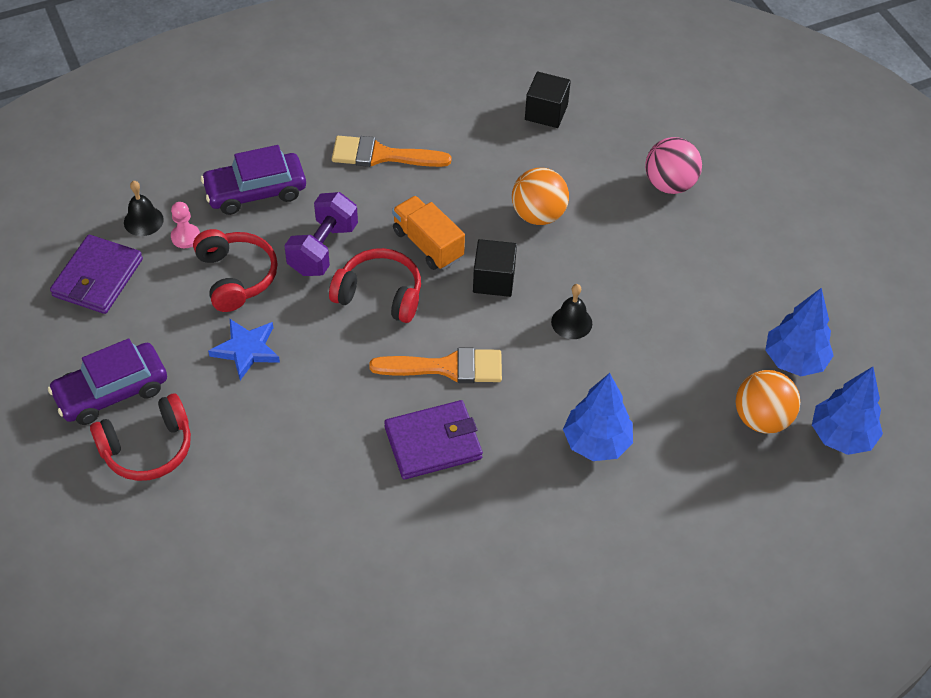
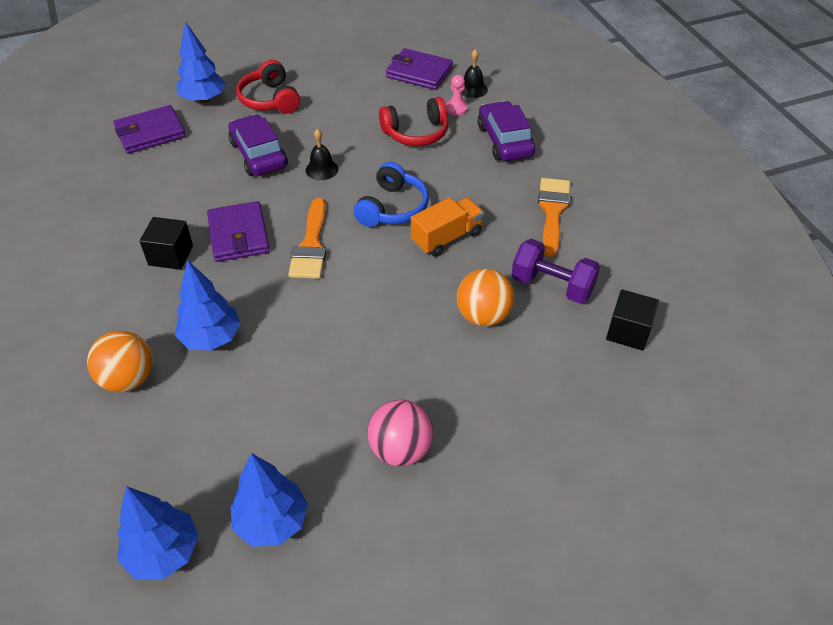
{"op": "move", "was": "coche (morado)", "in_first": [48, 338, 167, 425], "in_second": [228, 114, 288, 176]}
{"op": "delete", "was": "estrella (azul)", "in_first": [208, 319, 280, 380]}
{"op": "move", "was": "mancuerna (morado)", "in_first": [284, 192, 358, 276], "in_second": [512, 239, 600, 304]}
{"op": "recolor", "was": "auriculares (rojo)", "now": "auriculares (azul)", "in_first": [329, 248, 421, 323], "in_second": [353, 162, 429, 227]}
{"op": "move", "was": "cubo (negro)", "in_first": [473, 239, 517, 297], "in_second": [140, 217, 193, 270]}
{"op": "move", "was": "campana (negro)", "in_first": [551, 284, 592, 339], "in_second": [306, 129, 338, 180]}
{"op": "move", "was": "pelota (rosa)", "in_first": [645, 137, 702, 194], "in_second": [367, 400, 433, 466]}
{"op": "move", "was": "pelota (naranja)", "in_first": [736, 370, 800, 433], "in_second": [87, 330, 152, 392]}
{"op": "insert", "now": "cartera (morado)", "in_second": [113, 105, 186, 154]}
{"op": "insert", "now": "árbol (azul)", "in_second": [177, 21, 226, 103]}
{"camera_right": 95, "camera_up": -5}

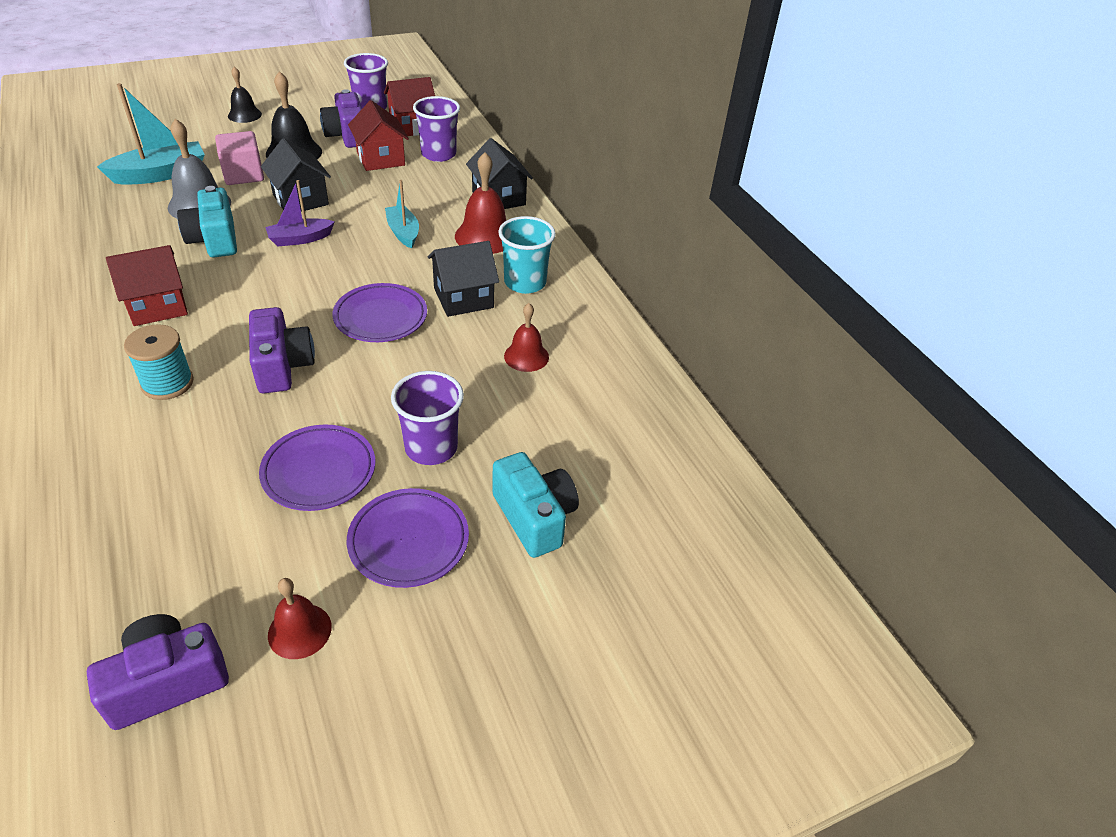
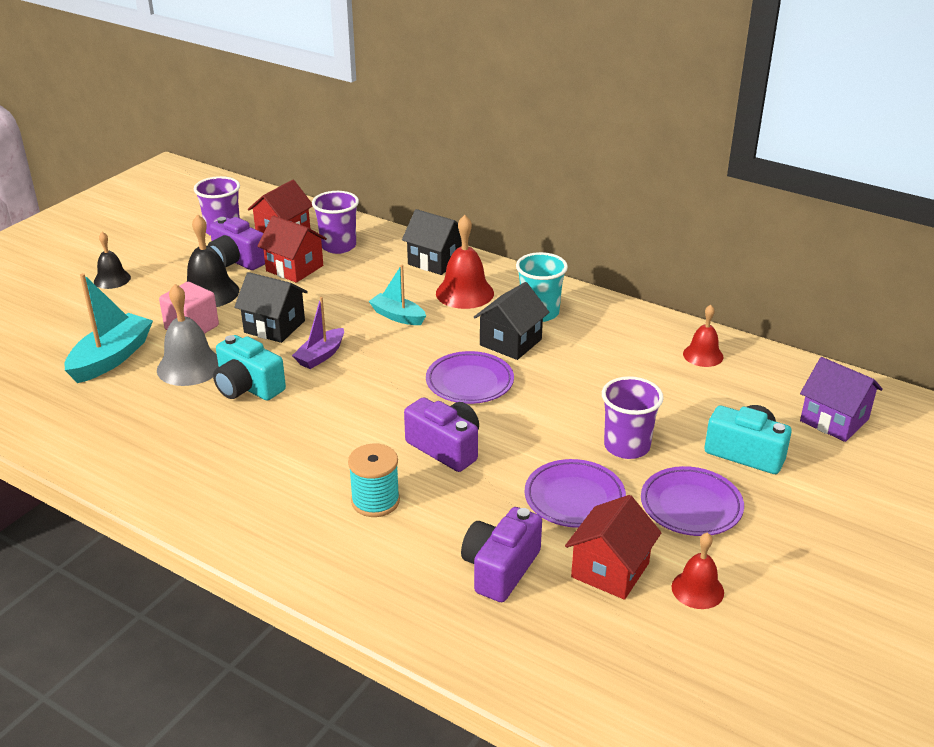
{"op": "move", "was": "cámara (morado)", "in_first": [87, 614, 229, 730], "in_second": [461, 507, 542, 602]}
{"op": "move", "was": "casa (rojo)", "in_first": [106, 245, 188, 326], "in_second": [565, 495, 662, 600]}
{"op": "move", "was": "campana (rojo)", "in_first": [504, 303, 549, 372], "in_second": [683, 305, 723, 367]}
{"op": "insert", "now": "casa (morado)", "in_second": [800, 357, 883, 442]}
{"camera_right": -30, "camera_up": -10}

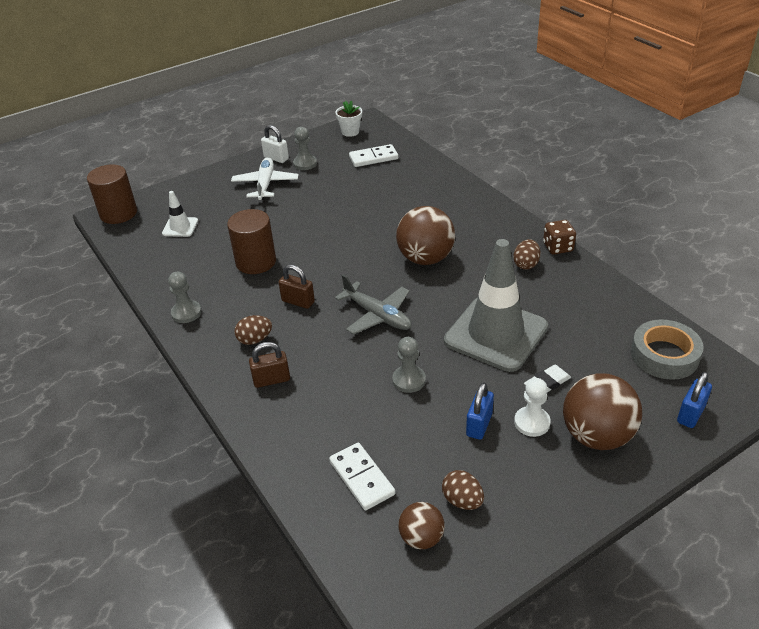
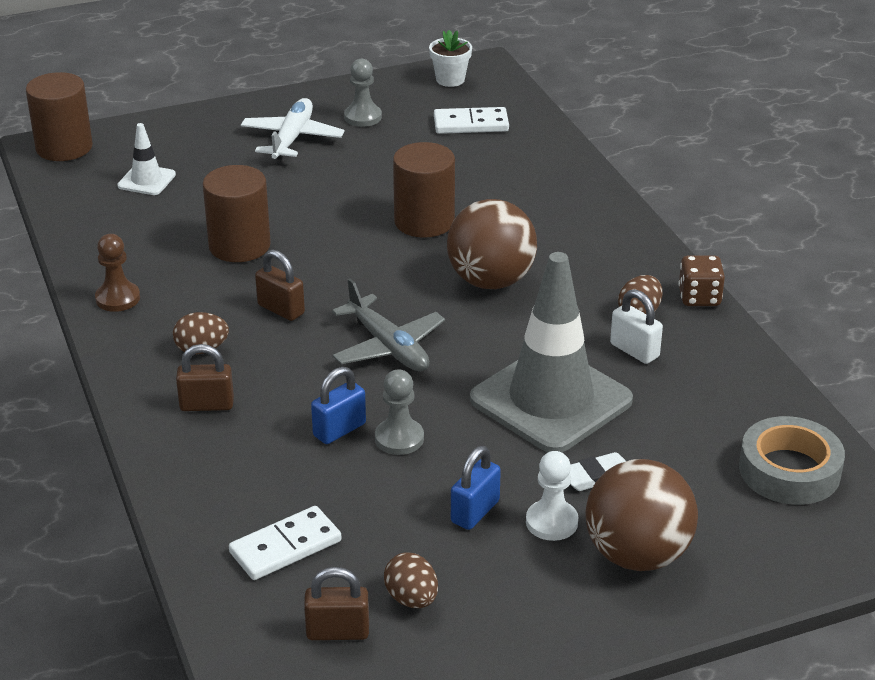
{"op": "recolor", "was": "peón (gris)", "now": "peón (marrón)", "in_first": [168, 272, 202, 323], "in_second": [95, 234, 140, 312]}
{"op": "move", "was": "candado (blanco)", "in_first": [261, 125, 289, 163], "in_second": [610, 289, 663, 364]}
{"op": "rotate", "was": "ficha de dominó (blanco)", "in_first": [329, 443, 395, 510], "in_second": [229, 506, 341, 580], "clockwise": 75}
{"op": "replace", "was": "pelota (marrón)", "now": "candado (marrón)", "in_first": [399, 502, 445, 549], "in_second": [304, 567, 369, 640]}
{"op": "move", "was": "candado (azul)", "in_first": [677, 372, 712, 428], "in_second": [311, 367, 366, 444]}
{"op": "insert", "now": "cilindro (marrón)", "in_second": [393, 142, 455, 238]}
{"camera_right": 10, "camera_up": -5}

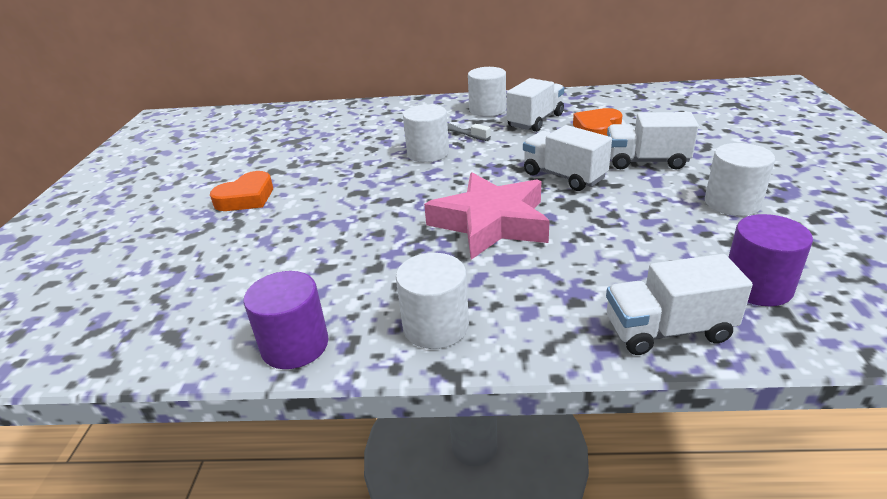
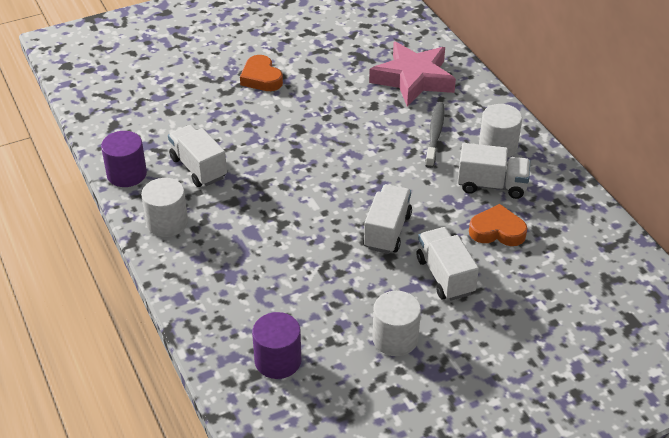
{"op": "rotate", "was": "corazón (naranja)", "in_first": [210, 171, 273, 211], "in_second": [240, 55, 283, 91], "clockwise": 45}
{"op": "delete", "was": "cilindro (blanco)", "in_first": [403, 104, 449, 162]}
{"op": "move", "was": "estrella (rosa)", "in_first": [424, 173, 550, 260], "in_second": [369, 41, 456, 107]}
{"op": "move", "was": "camión (blanco)", "in_first": [606, 254, 753, 355], "in_second": [168, 125, 227, 187]}
{"camera_right": 60, "camera_up": 10}

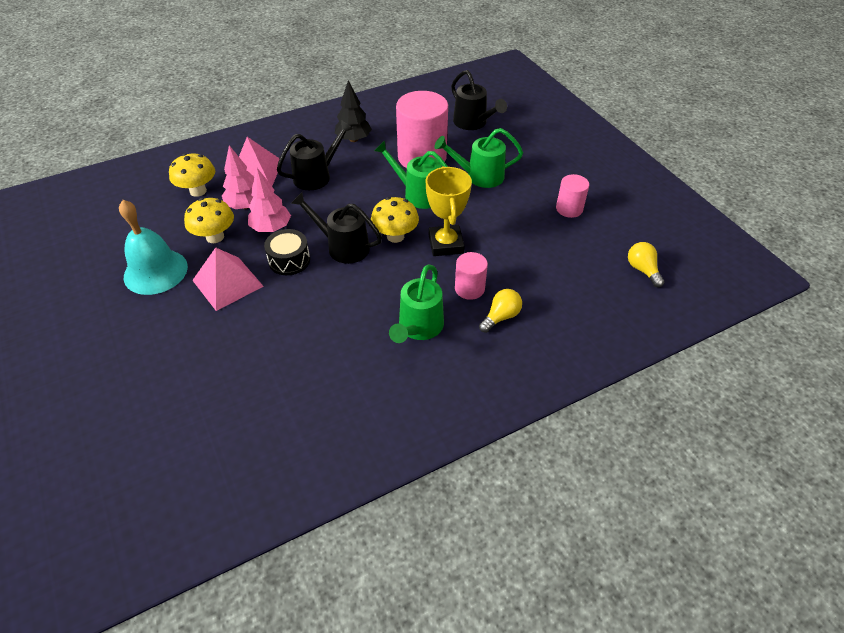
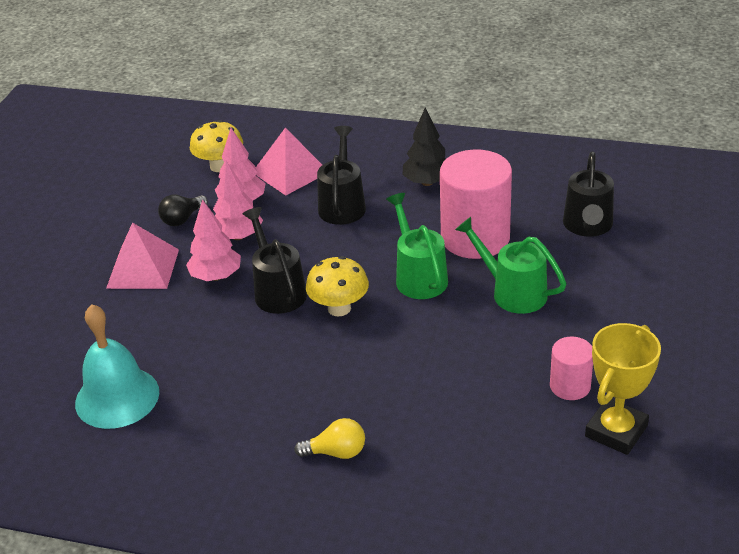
{"op": "move", "was": "campana (turquesa)", "in_first": [119, 200, 188, 295], "in_second": [75, 304, 159, 429]}
{"op": "replace", "was": "seta (amarillo)", "now": "bombilla (negro)", "in_first": [184, 198, 234, 243], "in_second": [158, 195, 208, 226]}
{"op": "replace", "was": "tambor (negro)", "now": "árbol (rosa)", "in_first": [264, 229, 310, 275], "in_second": [186, 199, 241, 281]}
{"op": "rotate", "was": "regadera (negro)", "in_first": [277, 120, 353, 190], "in_second": [317, 126, 366, 225], "clockwise": -90}
{"op": "delete", "was": "regadera (verde)", "in_first": [389, 265, 444, 343]}
{"op": "move", "was": "trofeo (amarillo)", "in_first": [426, 166, 472, 256], "in_second": [585, 323, 661, 455]}
{"op": "delete", "was": "cilindro (rosa)", "in_first": [455, 252, 488, 300]}
{"op": "delete", "was": "bombilla (amarillo)", "in_first": [628, 242, 664, 287]}
{"camera_right": 45, "camera_up": -10}

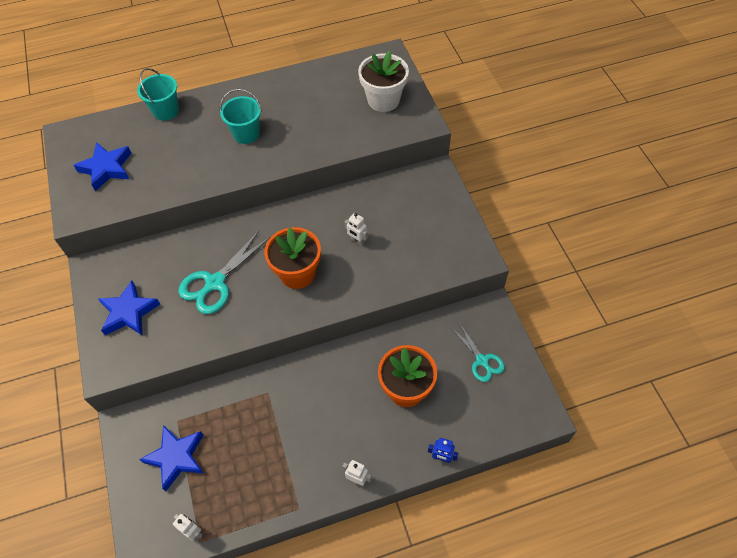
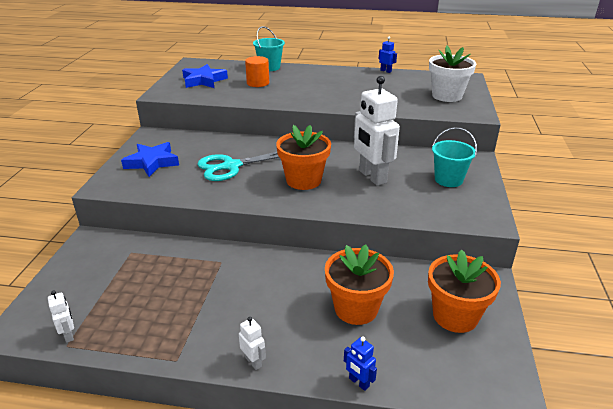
{"op": "delete", "was": "estrella (azul)", "in_first": [139, 425, 204, 491]}
{"op": "move", "was": "balde (turquesa)", "in_first": [220, 89, 262, 144], "in_second": [432, 127, 477, 187]}
{"op": "resize", "was": "robot (blanco)", "in_first": [345, 213, 368, 246], "in_second": [354, 76, 400, 186], "ratio": 2.32}
{"op": "replace", "was": "tijeras (turquesa)", "now": "maceta (naranja)", "in_first": [453, 324, 505, 382], "in_second": [428, 250, 501, 333]}
{"op": "insert", "now": "cilindro (naranja)", "in_second": [245, 56, 269, 87]}
{"op": "insert", "now": "robot (azul)", "in_second": [379, 37, 397, 73]}
{"camera_right": 25, "camera_up": -25}

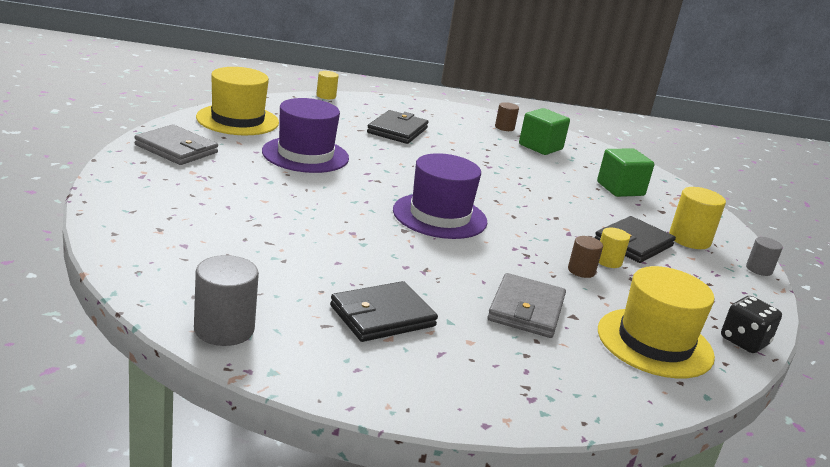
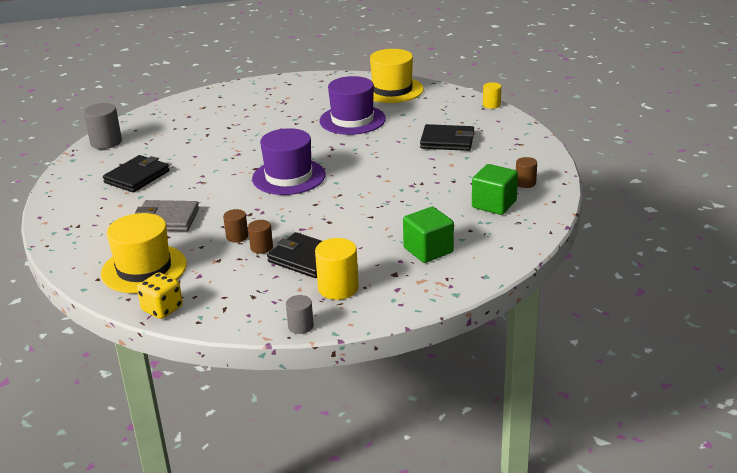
{"op": "delete", "was": "cartera (gris)", "in_first": [134, 125, 218, 165]}
{"op": "rotate", "was": "cartera (negro)", "in_first": [330, 281, 438, 342], "in_second": [103, 155, 170, 192], "clockwise": 75}
{"op": "recolor", "was": "cilindro (amarillo)", "now": "cilindro (marrón)", "in_first": [599, 228, 630, 268], "in_second": [248, 220, 273, 254]}
{"op": "recolor", "was": "dado (negro)", "now": "dado (amarillo)", "in_first": [721, 296, 782, 353], "in_second": [137, 272, 183, 319]}
{"camera_right": 85, "camera_up": 5}

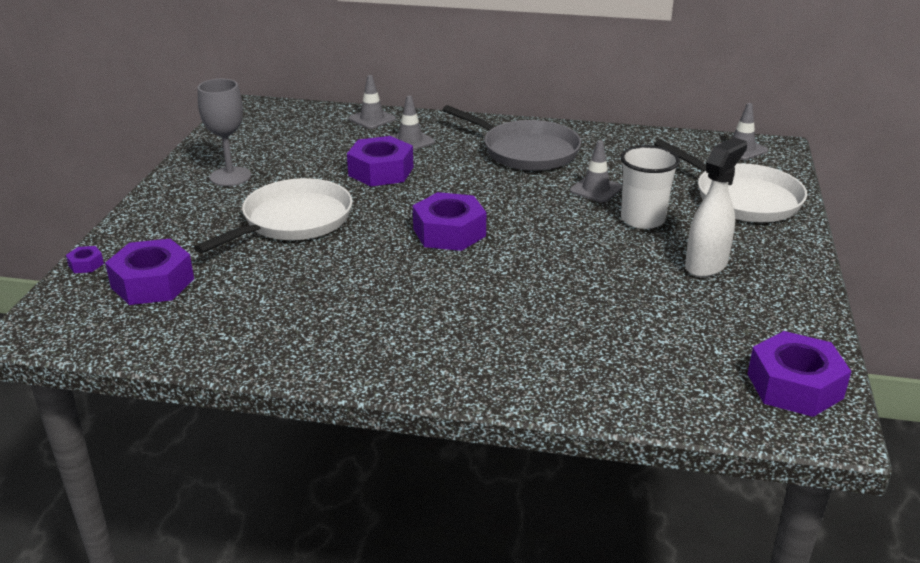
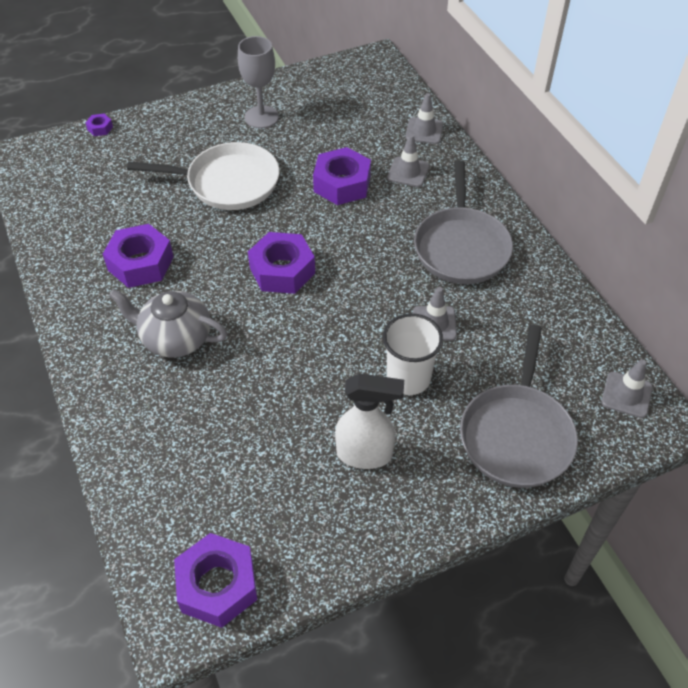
{"op": "move", "was": "tuerca (morado)", "in_first": [105, 239, 194, 305], "in_second": [103, 224, 174, 288]}
{"op": "recolor", "was": "sartén (blanco)", "now": "sartén (gris)", "in_first": [654, 140, 807, 222], "in_second": [460, 325, 578, 488]}
{"op": "insert", "now": "tetera (gris)", "in_second": [109, 289, 228, 358]}
{"camera_right": 55, "camera_up": 20}

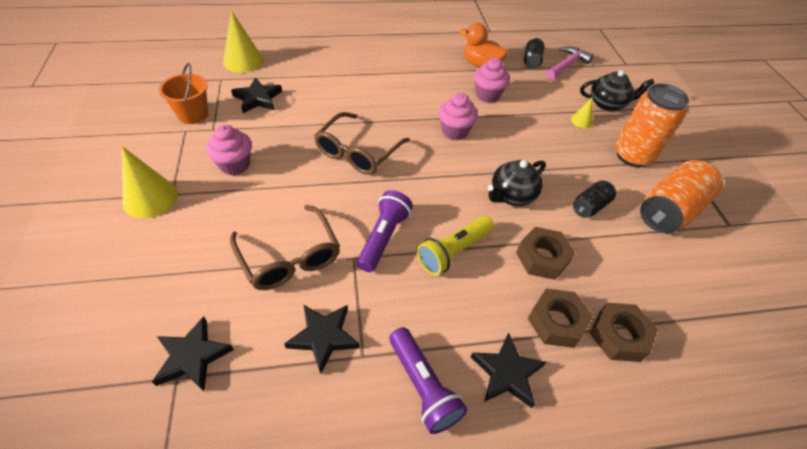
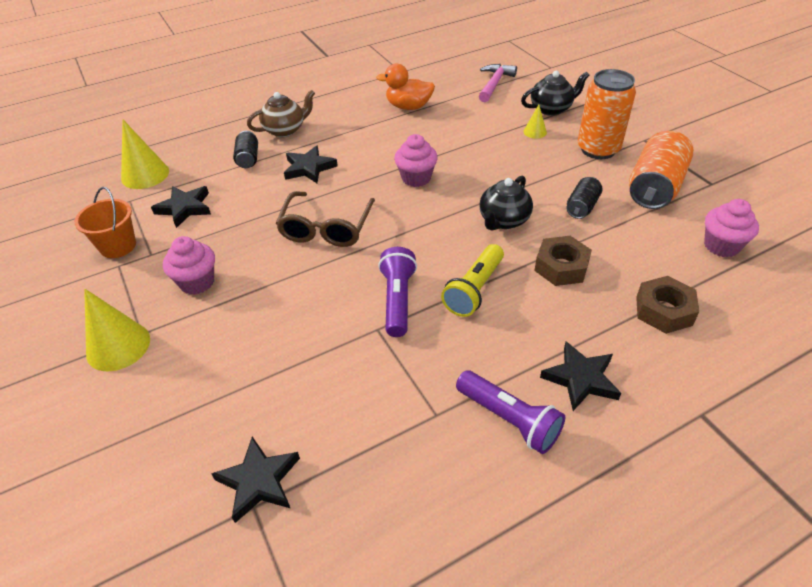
{"op": "delete", "was": "gafas (marrón)", "in_first": [230, 205, 340, 290]}
{"op": "move", "was": "estrella (negro)", "in_first": [284, 304, 360, 374], "in_second": [284, 145, 338, 183]}
{"op": "move", "was": "magdalena (rosa)", "in_first": [474, 58, 510, 103], "in_second": [704, 199, 759, 257]}
{"op": "move", "was": "lata (negro)", "in_first": [524, 38, 544, 68], "in_second": [233, 131, 258, 168]}
{"op": "delete", "was": "tuerca (marrón)", "in_first": [528, 288, 593, 348]}
{"op": "insert", "now": "tetera (marrón)", "in_second": [247, 90, 315, 137]}
{"camera_right": -15, "camera_up": -5}

